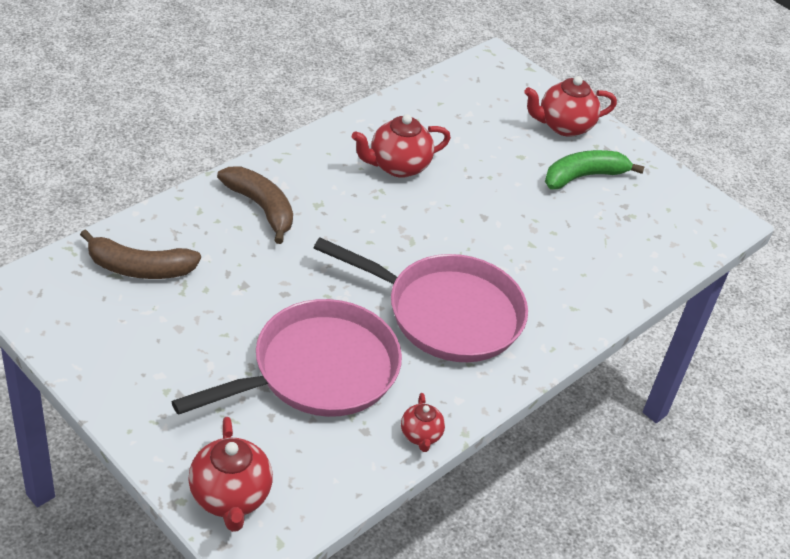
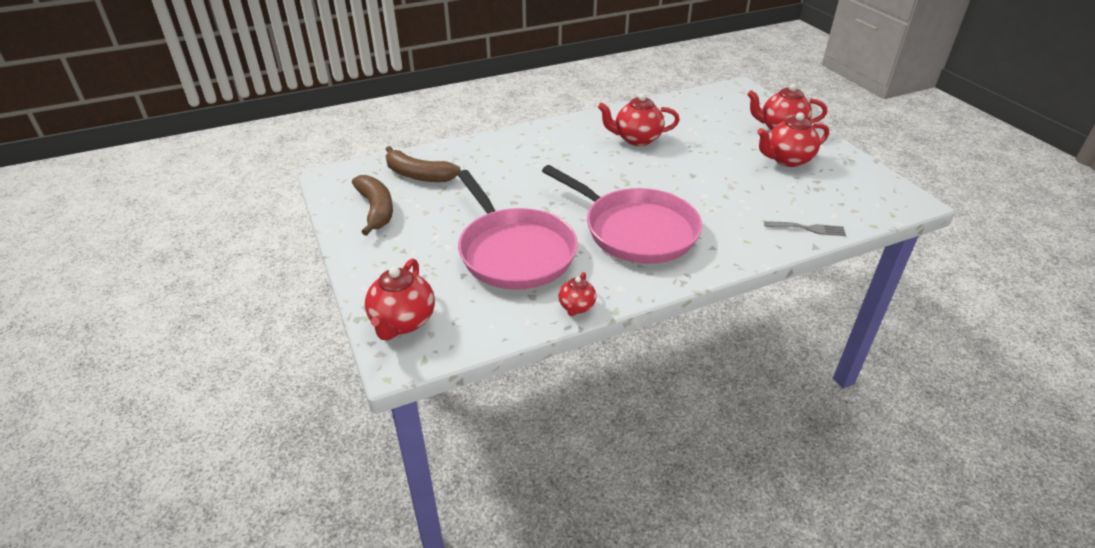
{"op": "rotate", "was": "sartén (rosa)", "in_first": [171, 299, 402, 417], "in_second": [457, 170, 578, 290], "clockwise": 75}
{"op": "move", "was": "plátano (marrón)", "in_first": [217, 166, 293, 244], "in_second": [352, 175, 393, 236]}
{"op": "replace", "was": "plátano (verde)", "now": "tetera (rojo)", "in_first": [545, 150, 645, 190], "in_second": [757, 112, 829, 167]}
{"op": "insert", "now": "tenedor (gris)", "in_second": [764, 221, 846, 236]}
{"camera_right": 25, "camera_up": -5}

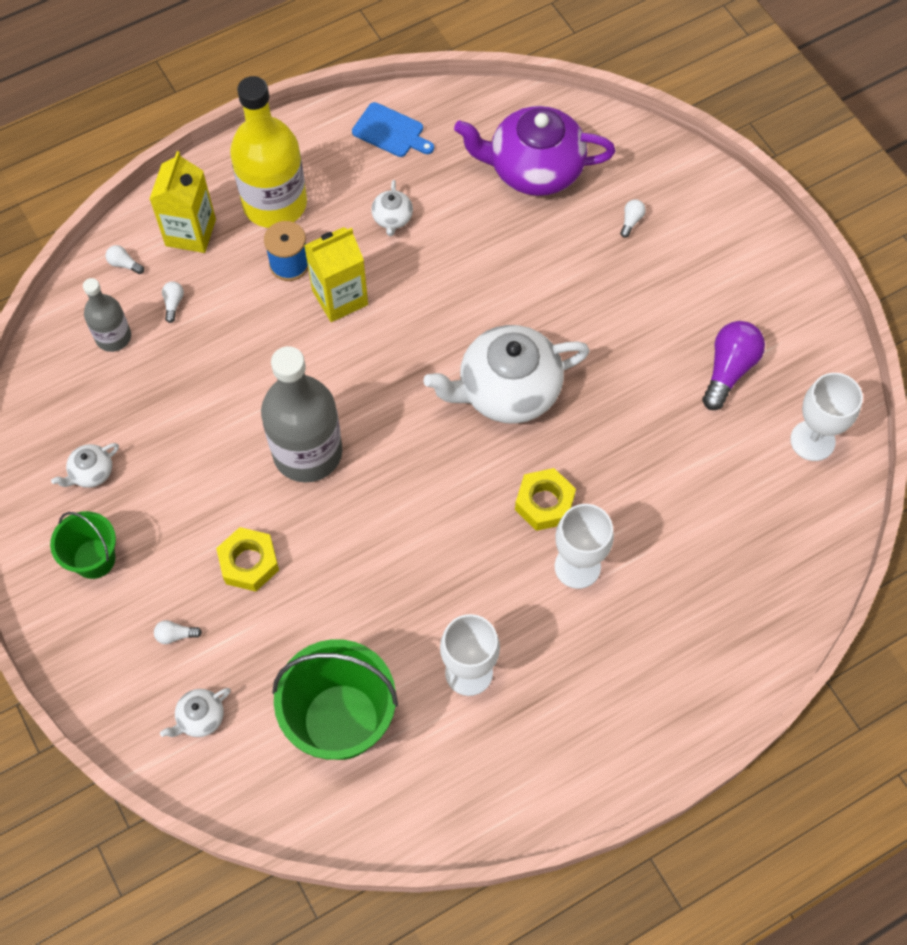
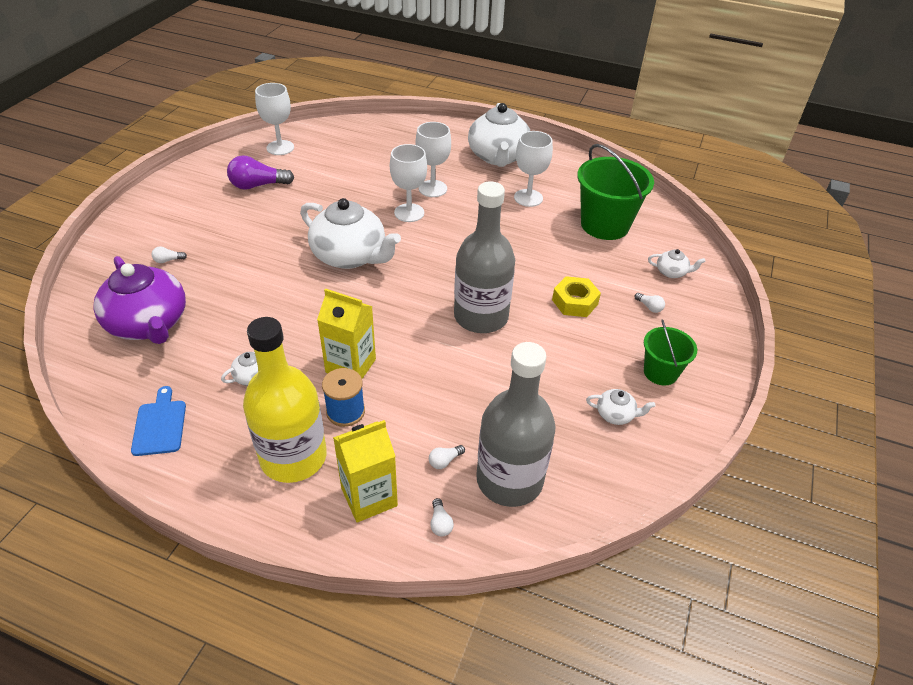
{"op": "resize", "was": "botella (gris)", "in_first": [83, 278, 131, 352], "in_second": [476, 342, 556, 507], "ratio": 1.87}
{"op": "replace", "was": "tuerca (amarillo)", "now": "copa (blanco)", "in_first": [515, 468, 576, 531], "in_second": [390, 144, 427, 222]}
{"op": "insert", "now": "tetera (blanco)", "in_second": [468, 103, 530, 167]}
{"camera_right": -130, "camera_up": -20}

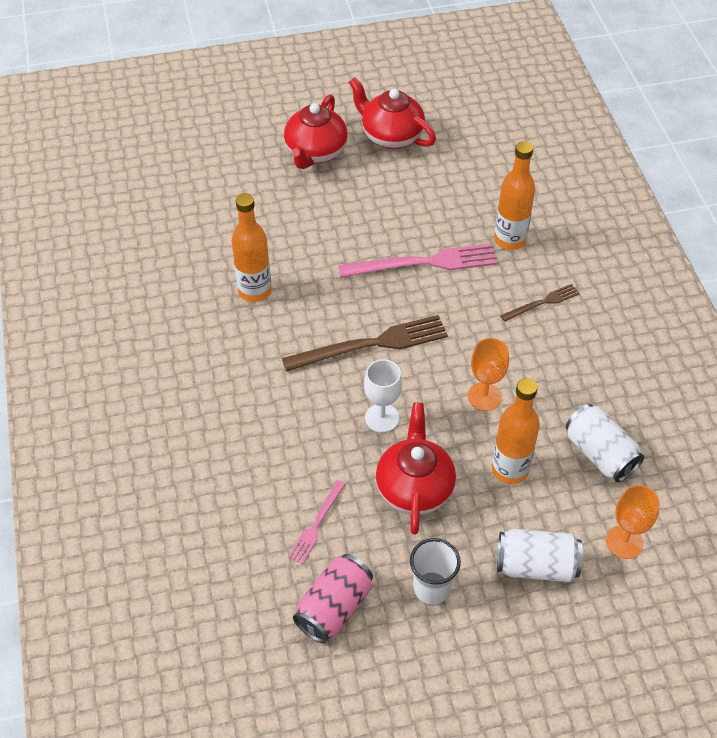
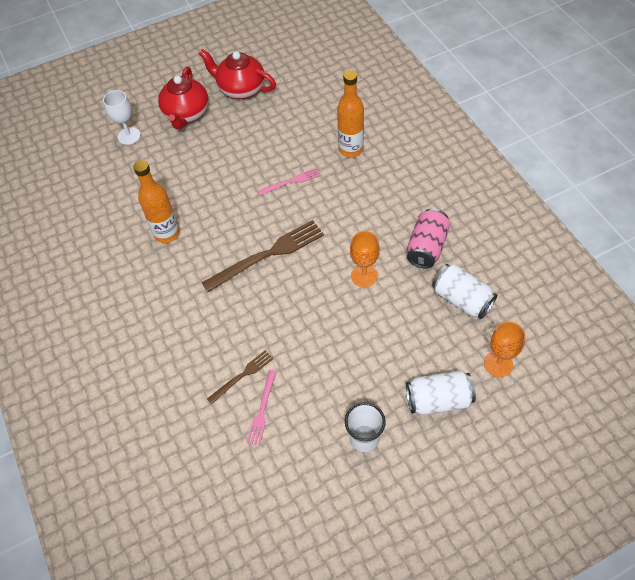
{"op": "move", "was": "lata (rosa)", "in_first": [293, 554, 373, 643], "in_second": [407, 208, 450, 269]}
{"op": "resize", "was": "tenedor (rosa)", "in_first": [338, 243, 497, 278], "in_second": [258, 168, 321, 195], "ratio": 0.53}
{"op": "move", "was": "copa (blanco)", "in_first": [364, 359, 402, 433], "in_second": [103, 90, 141, 145]}
{"op": "delete", "was": "tetera (rojo)", "in_first": [376, 403, 456, 535]}
{"op": "delete", "was": "botella (naranja)", "in_first": [492, 378, 540, 484]}
{"op": "move", "was": "tenedor (marrón)", "in_first": [500, 284, 580, 322], "in_second": [207, 350, 273, 404]}
{"camera_right": -10, "camera_up": 5}

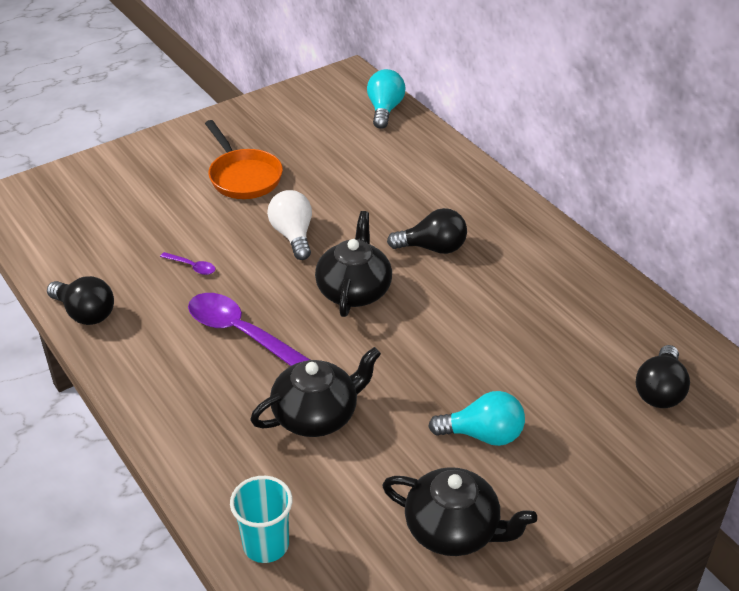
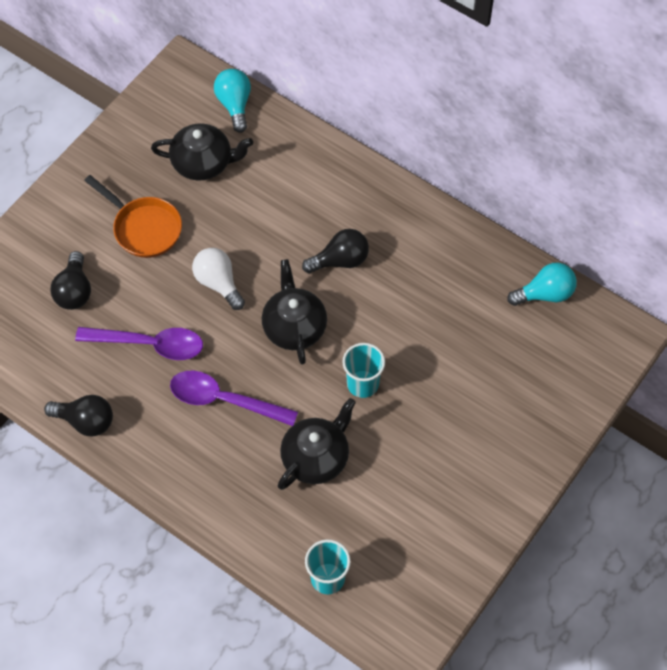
{"op": "resize", "was": "cuchara (morado)", "in_first": [160, 252, 215, 275], "in_second": [75, 327, 203, 360], "ratio": 2.31}
{"op": "move", "was": "tetera (negro)", "in_first": [382, 467, 537, 556], "in_second": [151, 123, 253, 181]}
{"op": "move", "was": "bombilla (turquesa)", "in_first": [428, 391, 525, 446], "in_second": [507, 262, 577, 306]}
{"op": "move", "was": "bombilla (negro)", "in_first": [635, 345, 690, 408], "in_second": [50, 251, 91, 310]}
{"op": "insert", "now": "vaso (turquesa)", "in_second": [342, 343, 385, 398]}
{"camera_right": -20, "camera_up": 20}

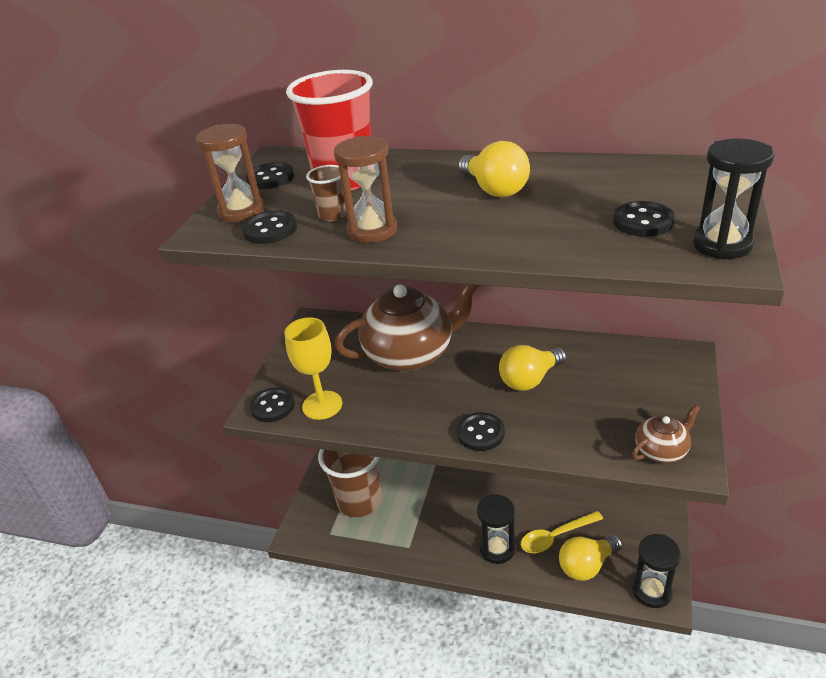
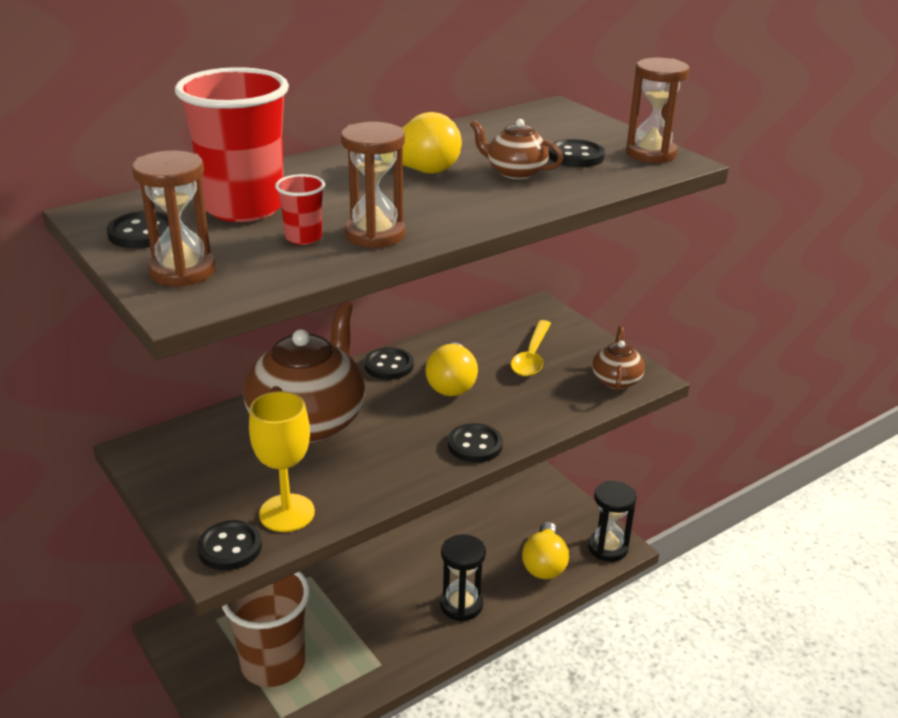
{"op": "move", "was": "botón (negro)", "in_first": [242, 211, 297, 244], "in_second": [364, 347, 414, 380]}
{"op": "recolor", "was": "vaso (marrón)", "now": "vaso (rojo)", "in_first": [306, 165, 347, 221], "in_second": [275, 174, 325, 245]}
{"op": "move", "was": "cuchara (amarillo)", "in_first": [521, 511, 603, 553], "in_second": [511, 320, 551, 377]}
{"op": "recolor", "was": "reloj de arena (negro)", "now": "reloj de arena (marrón)", "in_first": [693, 139, 774, 259], "in_second": [626, 58, 690, 163]}
{"op": "insert", "now": "tetera (marrón)", "in_second": [470, 119, 563, 179]}
{"camera_right": -55, "camera_up": -5}

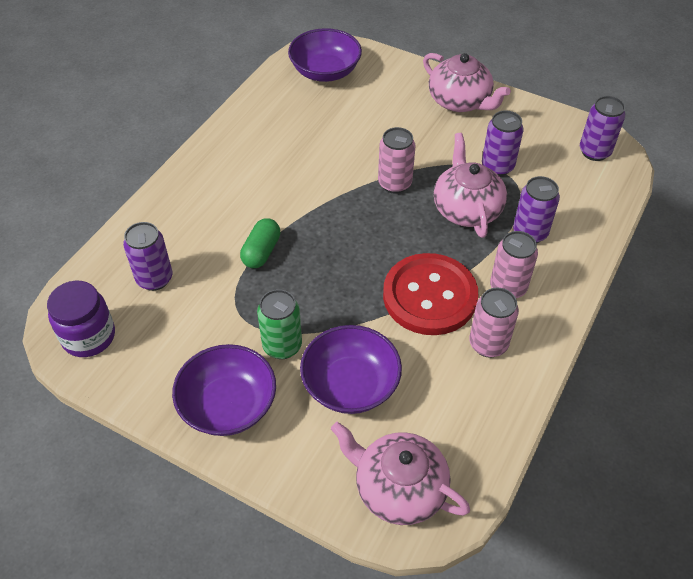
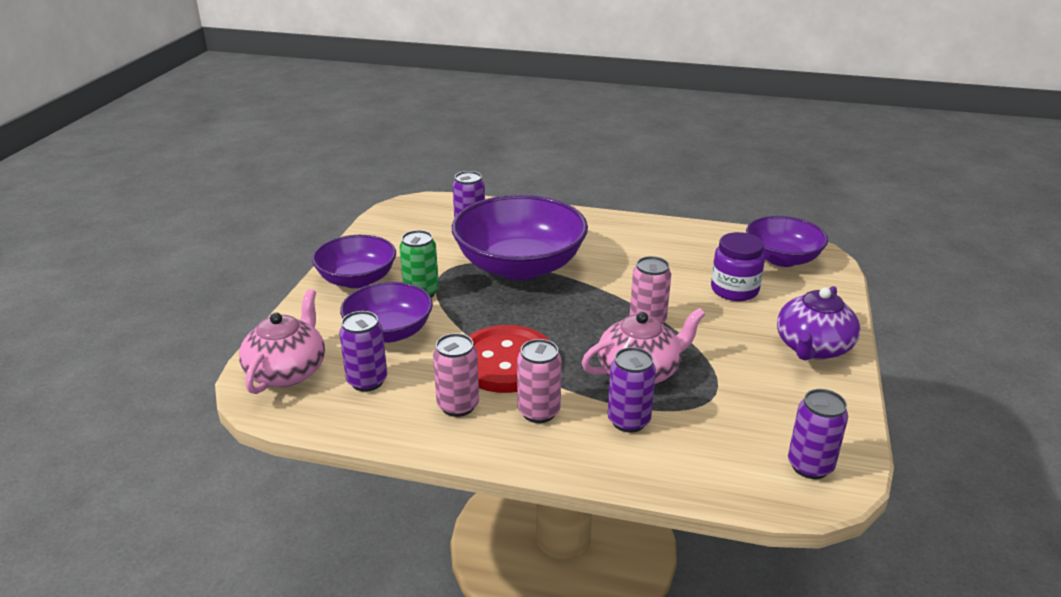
{"op": "move", "was": "tarro (morado)", "in_first": [47, 281, 115, 357], "in_second": [711, 232, 765, 301]}
{"op": "replace", "was": "cápsula (verde)", "now": "cuenco (morado)", "in_first": [240, 218, 280, 268], "in_second": [452, 195, 588, 280]}
{"op": "recolor", "was": "tetera (rosa)", "now": "tetera (morado)", "in_first": [423, 53, 511, 112], "in_second": [777, 286, 860, 361]}
{"op": "move", "was": "lata (morado)", "in_first": [482, 110, 523, 176], "in_second": [339, 311, 387, 392]}
{"camera_right": 75, "camera_up": -20}

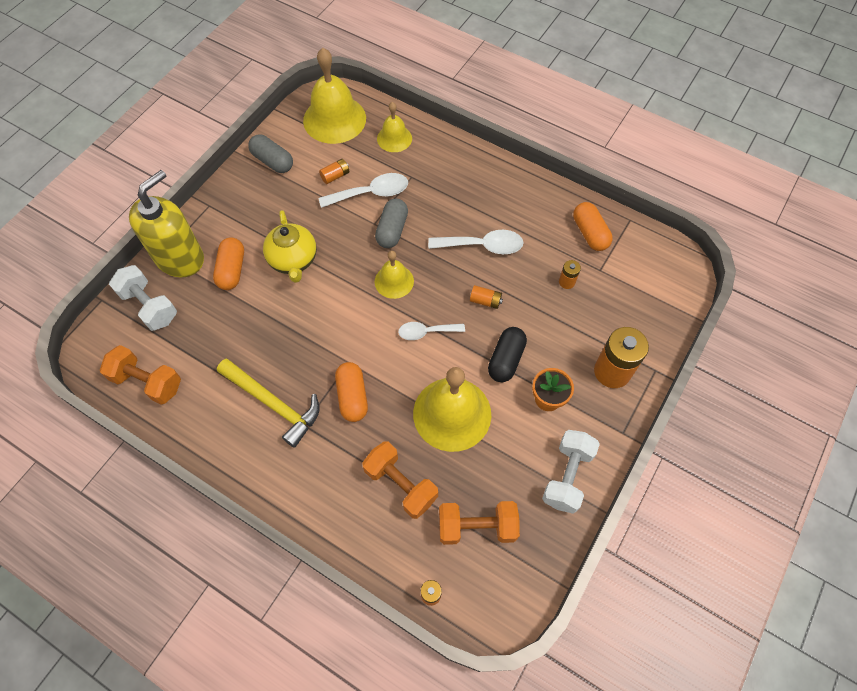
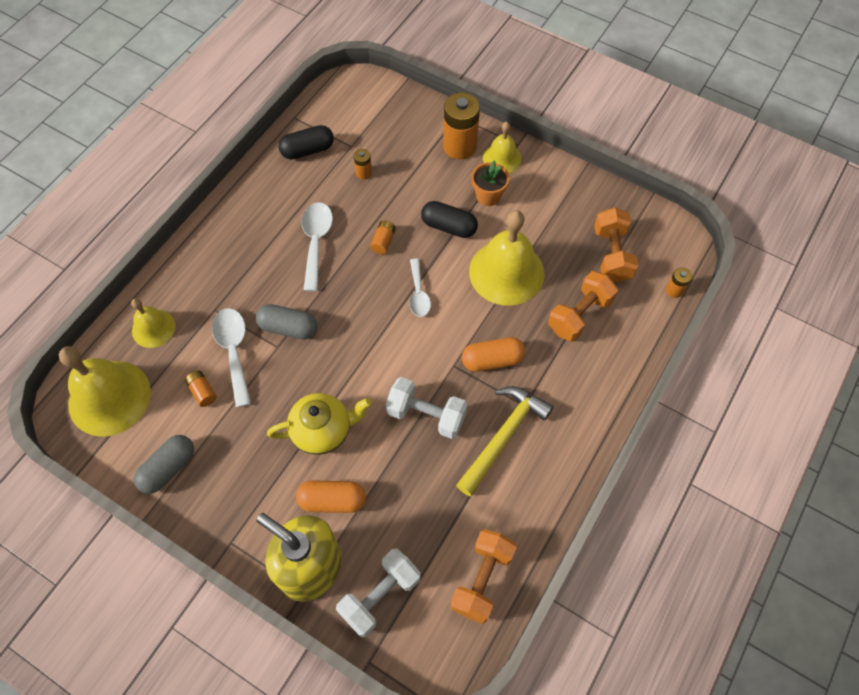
{"op": "move", "was": "campana (amarillo)", "in_first": [375, 251, 414, 299], "in_second": [483, 122, 521, 173]}
{"op": "move", "was": "mancuerna (blanco)", "in_first": [542, 430, 600, 514], "in_second": [386, 377, 468, 439]}
{"op": "recolor", "was": "cápsula (naranja)", "now": "cápsula (negro)", "in_first": [573, 202, 613, 251], "in_second": [279, 125, 334, 160]}
{"camera_right": -90, "camera_up": 0}

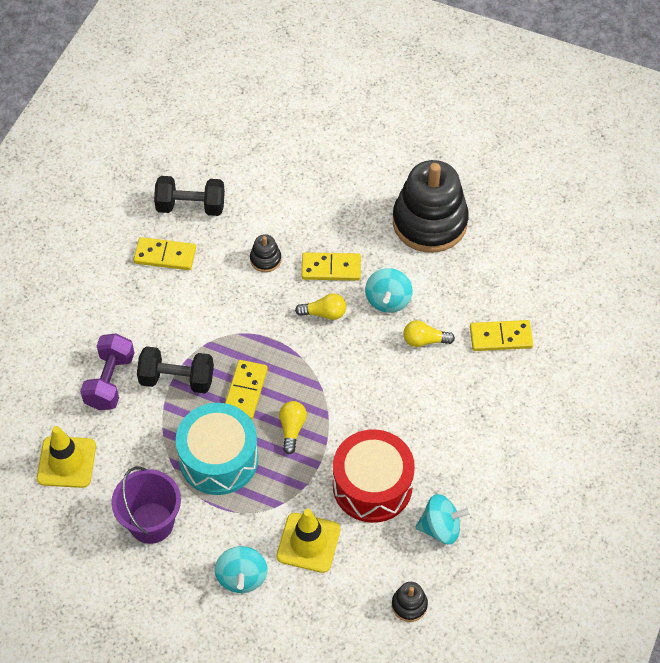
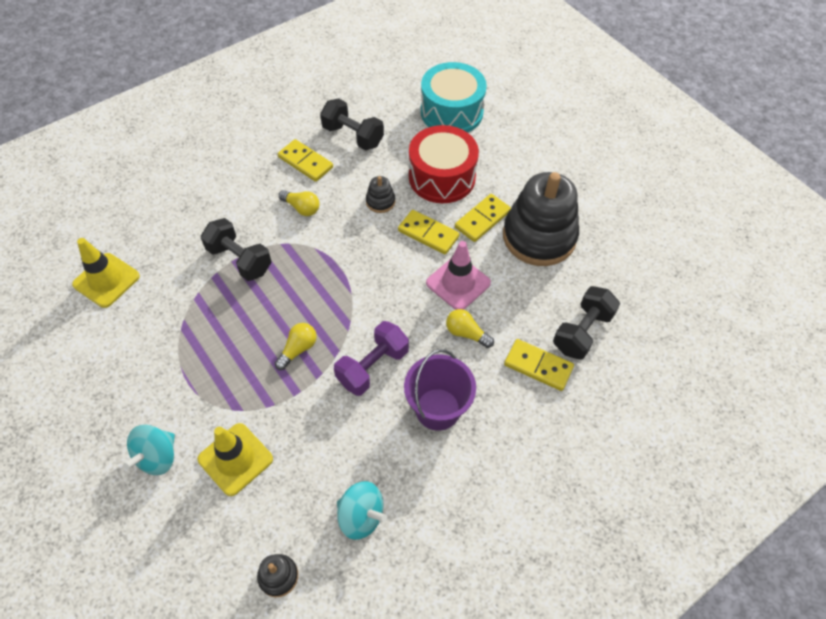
{"op": "move", "was": "mancuerna (morado)", "in_first": [80, 333, 134, 410], "in_second": [334, 321, 409, 396]}
{"op": "move", "was": "balde (morado)", "in_first": [112, 467, 181, 544], "in_second": [404, 349, 476, 431]}
{"op": "move", "was": "tambor (turquesa)", "in_first": [176, 403, 258, 495], "in_second": [421, 62, 487, 133]}
{"op": "move", "was": "ficha de dominó (amarillo)", "in_first": [225, 360, 268, 420], "in_second": [455, 194, 511, 242]}
{"op": "move", "was": "bombilla (amarillo)", "in_first": [295, 294, 346, 320], "in_second": [279, 190, 319, 216]}
{"op": "move", "was": "tambor (rojo)", "in_first": [333, 429, 415, 523], "in_second": [409, 125, 479, 203]}
{"op": "replace", "was": "peonza (turquesa)", "now": "cono de tráfico (rosa)", "in_first": [365, 268, 413, 313], "in_second": [426, 241, 491, 310]}
{"op": "insert", "now": "mancuerna (negro)", "in_second": [553, 286, 620, 360]}
{"camera_right": 30, "camera_up": 0}

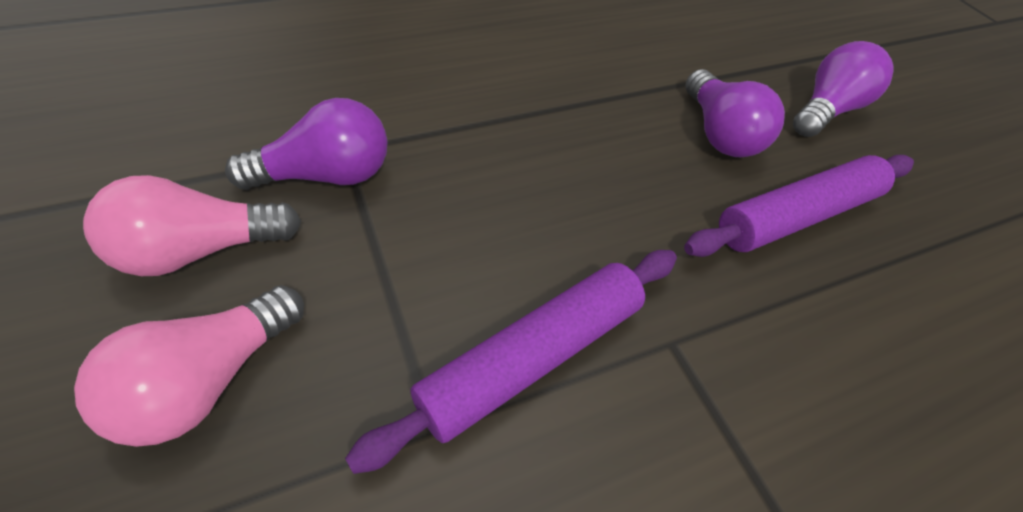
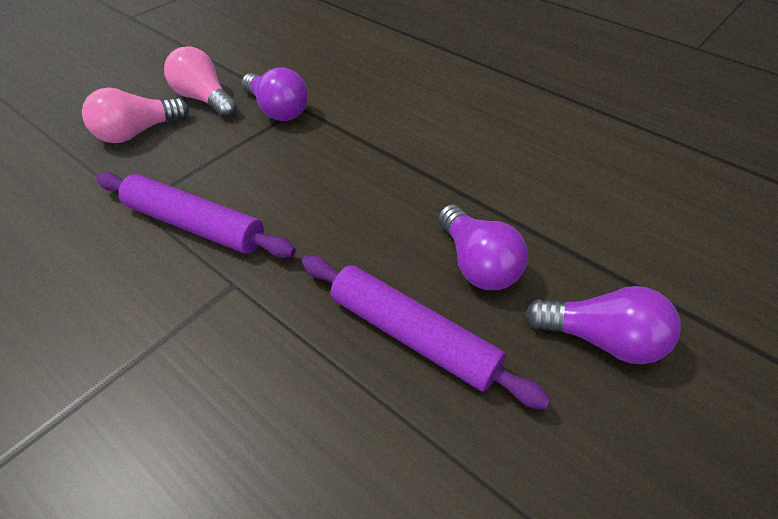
{"op": "rotate", "was": "bombilla (rosa)", "in_first": [74, 285, 304, 447], "in_second": [82, 88, 189, 143], "clockwise": -45}
{"op": "rotate", "was": "bombilla (morado)", "in_first": [685, 69, 785, 157], "in_second": [438, 204, 528, 290], "clockwise": -75}
{"camera_right": 70, "camera_up": -5}

